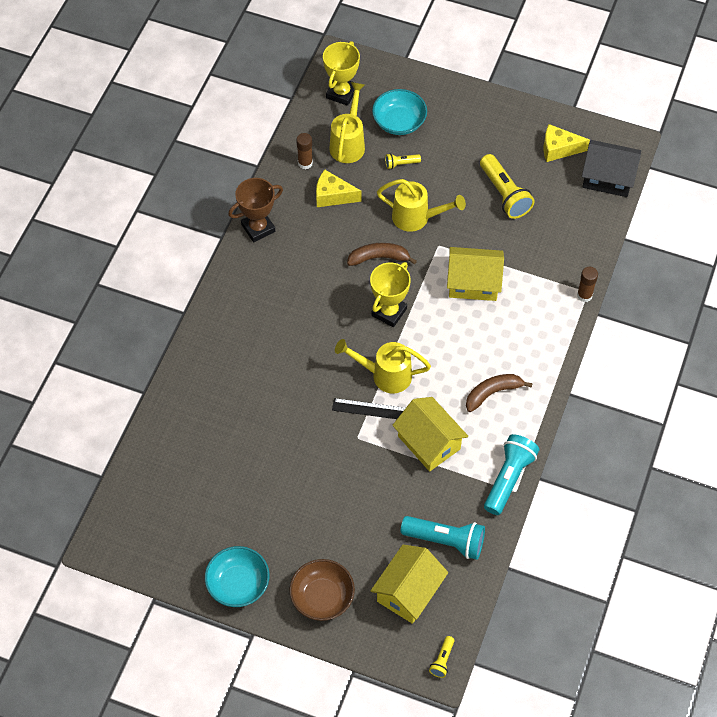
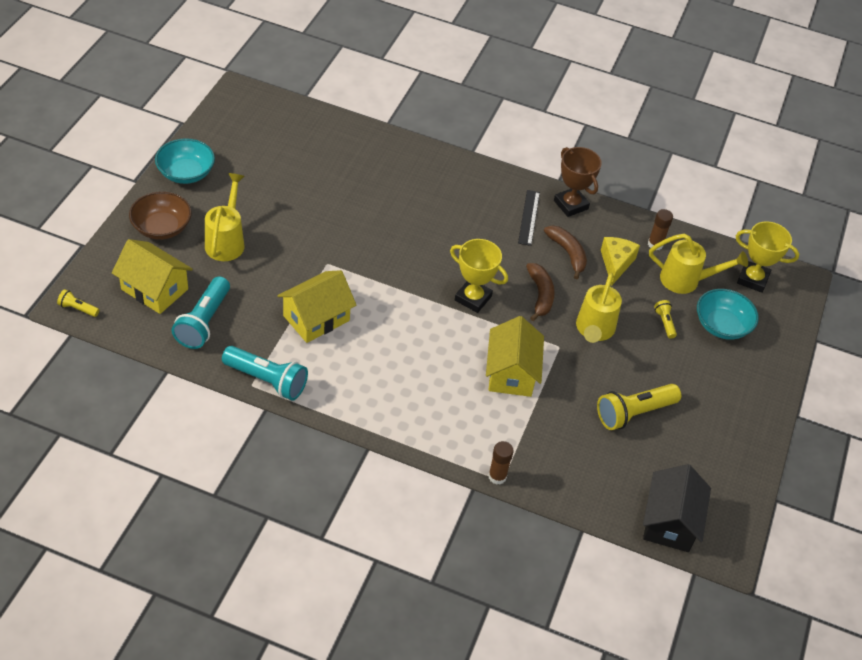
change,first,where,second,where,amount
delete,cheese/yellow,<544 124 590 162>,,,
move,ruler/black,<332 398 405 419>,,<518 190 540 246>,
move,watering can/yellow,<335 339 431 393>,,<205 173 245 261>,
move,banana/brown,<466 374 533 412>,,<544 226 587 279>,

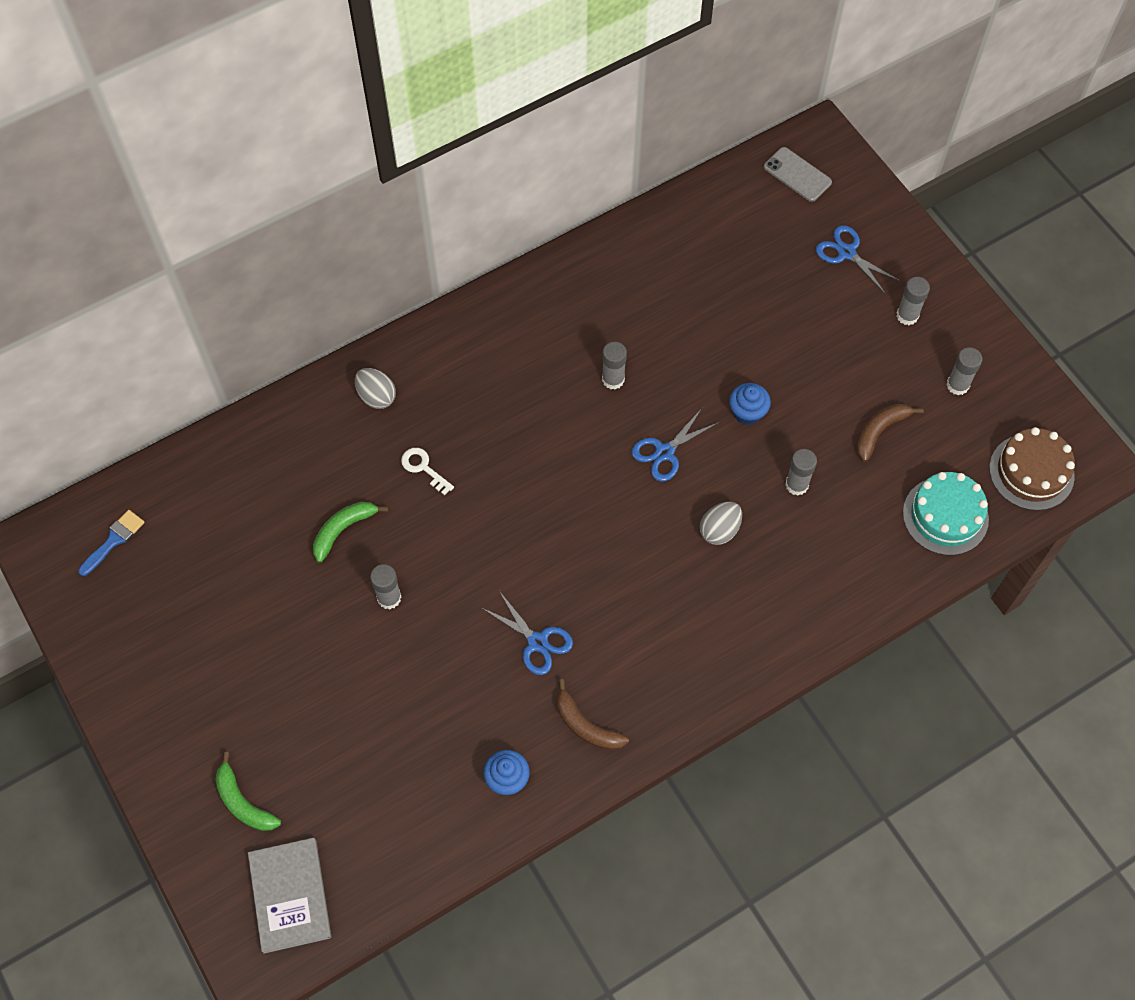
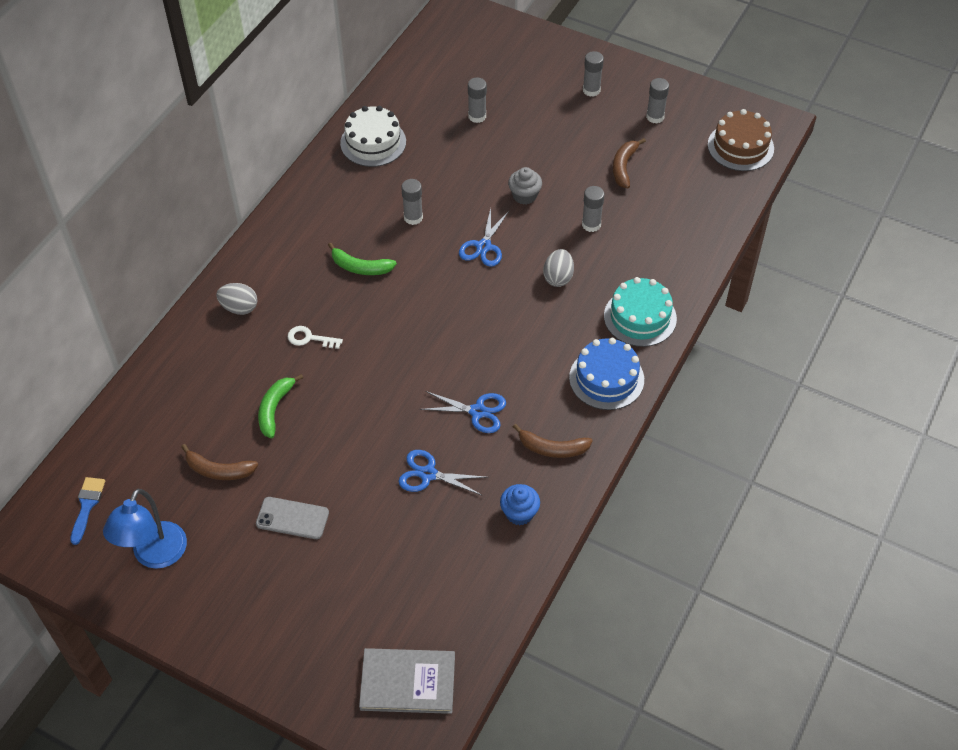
change,first,where,second,where,amount
insert,,,lamp/blue,<103 489 187 569>,
insert,,,banana/brown,<181 444 258 480>,
insert,,,cake/white,<340 106 406 167>,
insert,,,cake/blue,<569 338 644 410>,
move,banana/green,<215 752 281 831>,,<328 243 397 275>,
move,glue stick/grey,<370 564 401 609>,,<468 77 487 123>,
move,phone/grey,<764 147 832 202>,,<256 497 329 539>,
move,scissors/blue,<816 225 900 294>,,<398 450 487 496>,
move,cake/turquoise,<903 472 989 555>,,<604 277 677 347>,
recolor,cupcake/blue,<729 383 771 425>,cupcake/grey,<508 167 542 205>,
rotate,book/grey,<248 838 331 954>,,<359 648 455 714>,45 degrees counterclockwise

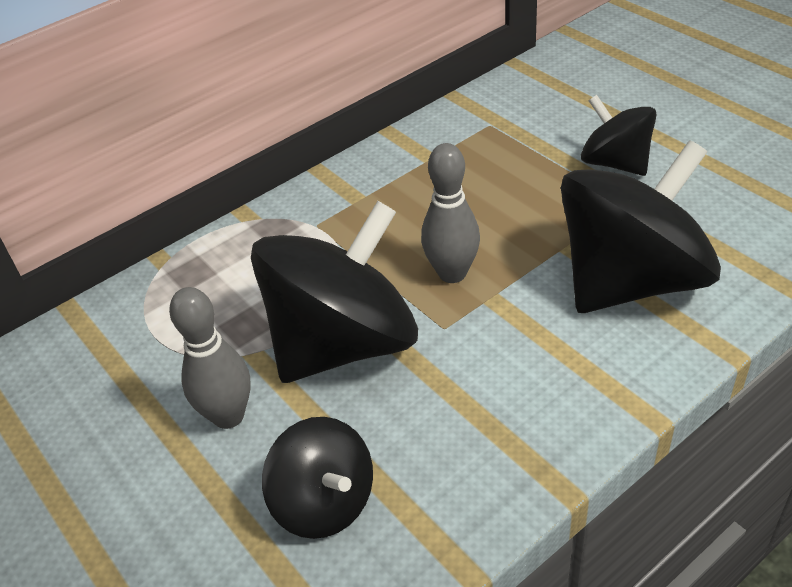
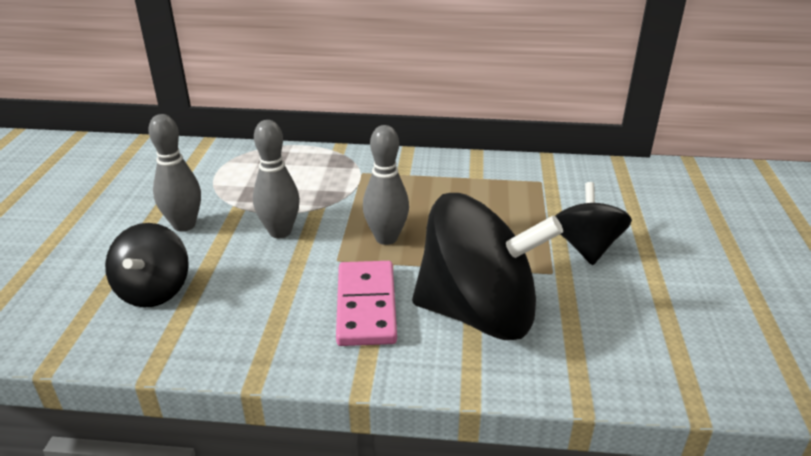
change,first,where,second,where,amount
insert,,,domino/pink,<336 261 397 346>,
replace,spinning top/black,<251 201 418 383>,bowling pin/grey,<253 120 300 238>,

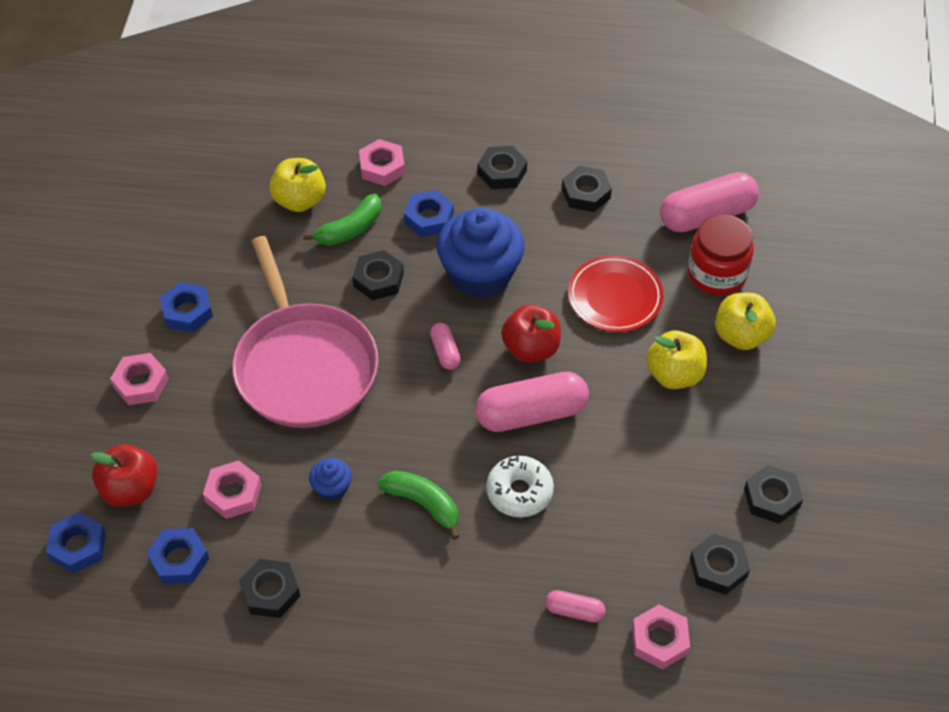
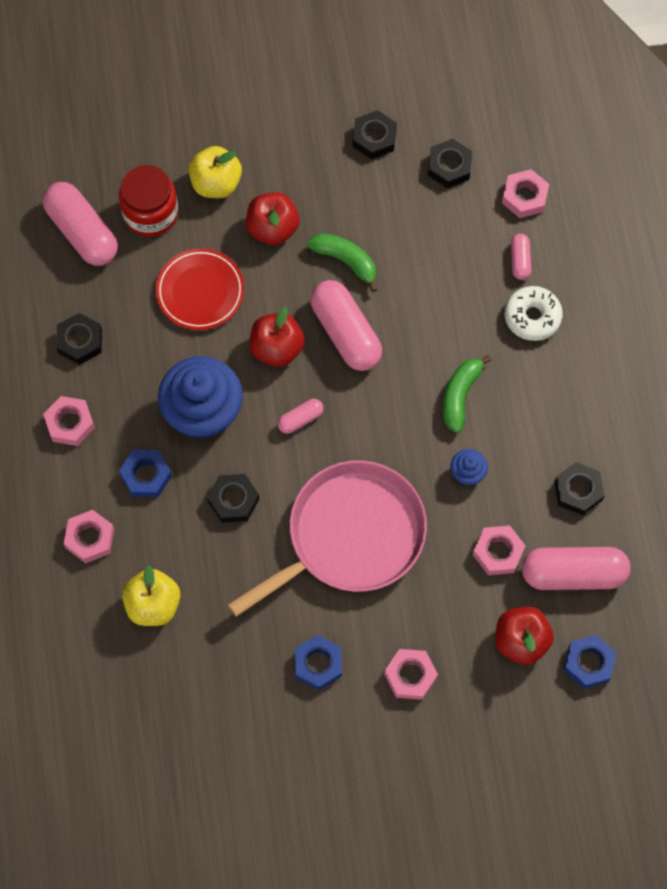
change,first,where,second,where,amount
move,banana/green,<303 194 381 246>,,<307 233 378 292>,
move,donut/white,<486 456 554 517>,,<505 286 563 341>,
replace,nut/blue,<147 528 209 584>,capsule/pink,<522 547 631 590>,
recolor,nut/black,<477 146 527 189>,nut/pink,<43 396 95 446>,
recolor,apple/yellow,<646 330 707 389>,apple/red,<246 192 300 245>,

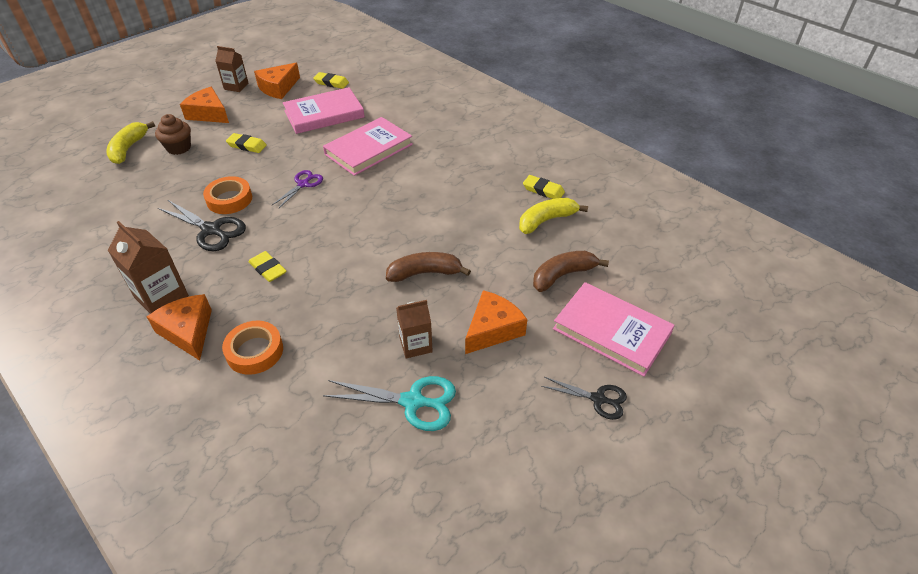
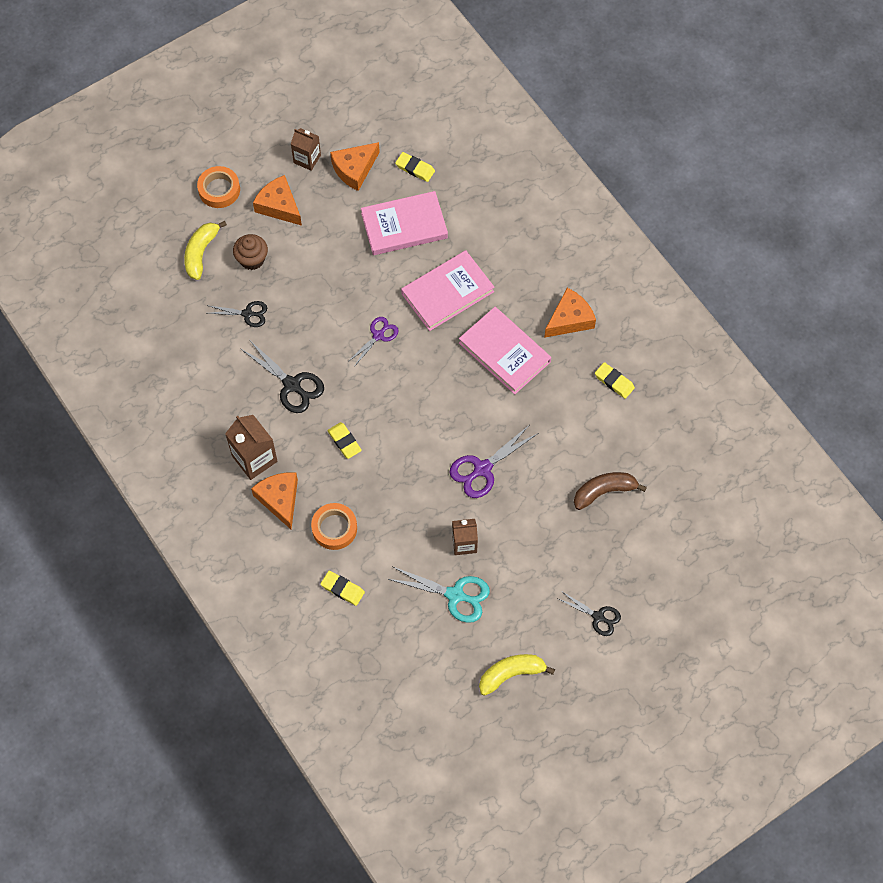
change,first,where,second,where,amount
insert,,,scissors/black,<207 301 267 327>,
move,tape/orange,<203 176 252 214>,,<197 166 240 208>,
move,eraser/yellow,<226 133 267 153>,,<321 571 365 606>,
move,cheese/orange,<465 290 527 354>,,<544 288 596 338>,
move,banana/yellow,<519 198 588 234>,,<479 654 555 696>,
move,book/pink,<553 282 675 377>,,<459 307 551 395>,
replace,banana/brown,<386 252 471 282>,scissors/purple,<449 426 538 498>,

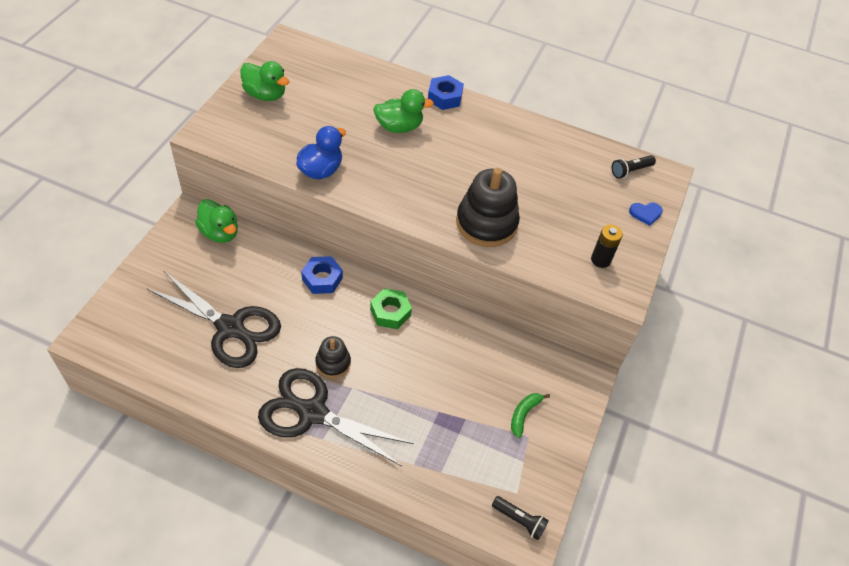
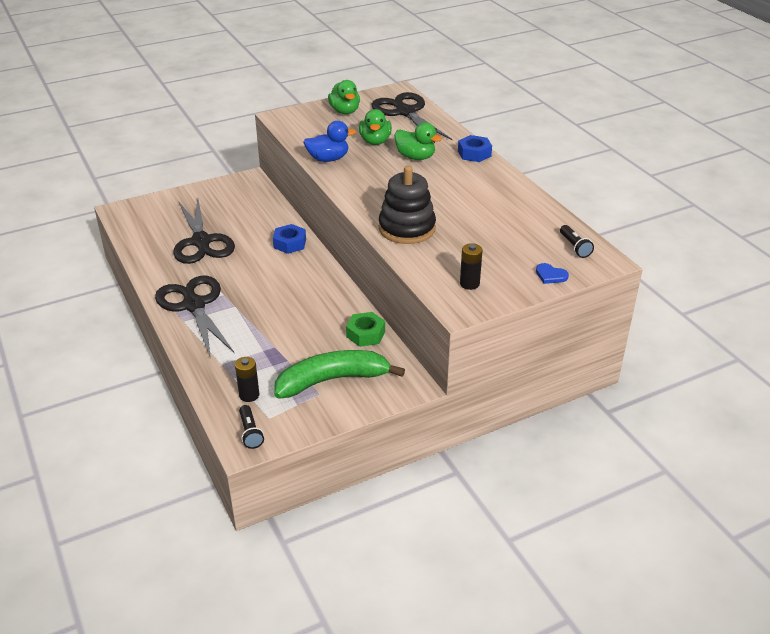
change,first,where,second,where,amount
delete,stacking toy/black,<315 336 351 378>,,,
insert,,,battery/black,<235 357 259 402>,
insert,,,scissors/black,<371 92 452 143>,
move,duck/green,<195 199 238 243>,,<359 109 392 145>,
move,nut/green,<370 288 412 329>,,<346 312 385 347>,
rotate,flashlight/black,<611 155 656 179>,,<560 225 594 258>,120 degrees counterclockwise
resize,banana/green,<511 393 550 438>,,<274 350 405 399>,x2.29

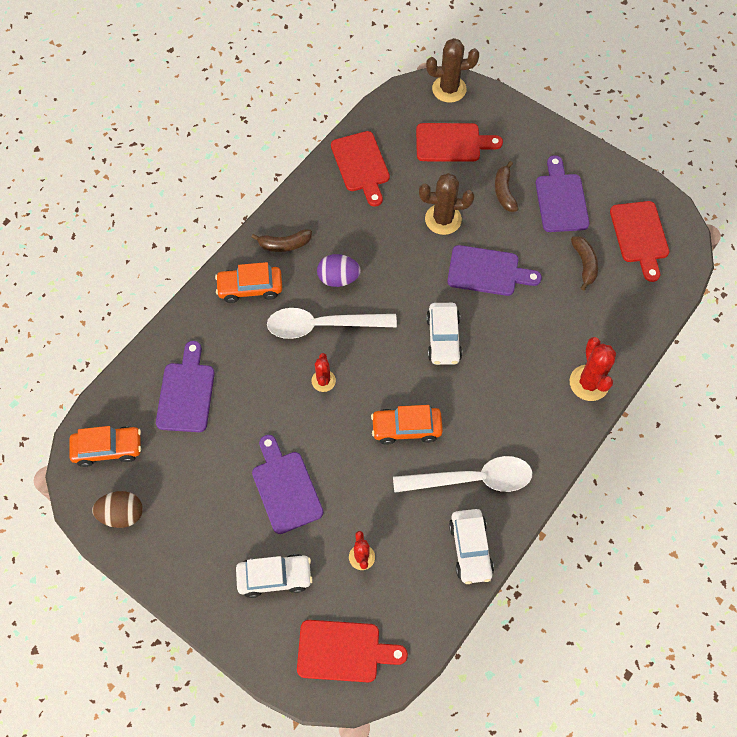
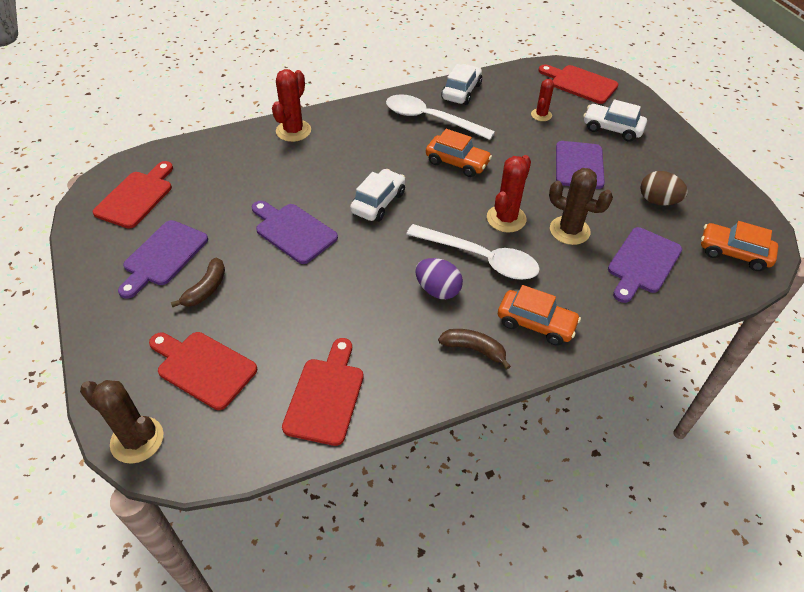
change,first,where,second,where,amount
delete,banana/brown,<571 236 598 291>,,,
move,egg/brown,<92 491 143 528>,,<640 171 688 205>,
move,cactus/brown,<419 173 474 235>,,<549 168 613 245>,
resize,cactus/red,<311 353 336 392>,,<487 155 531 233>,x1.63

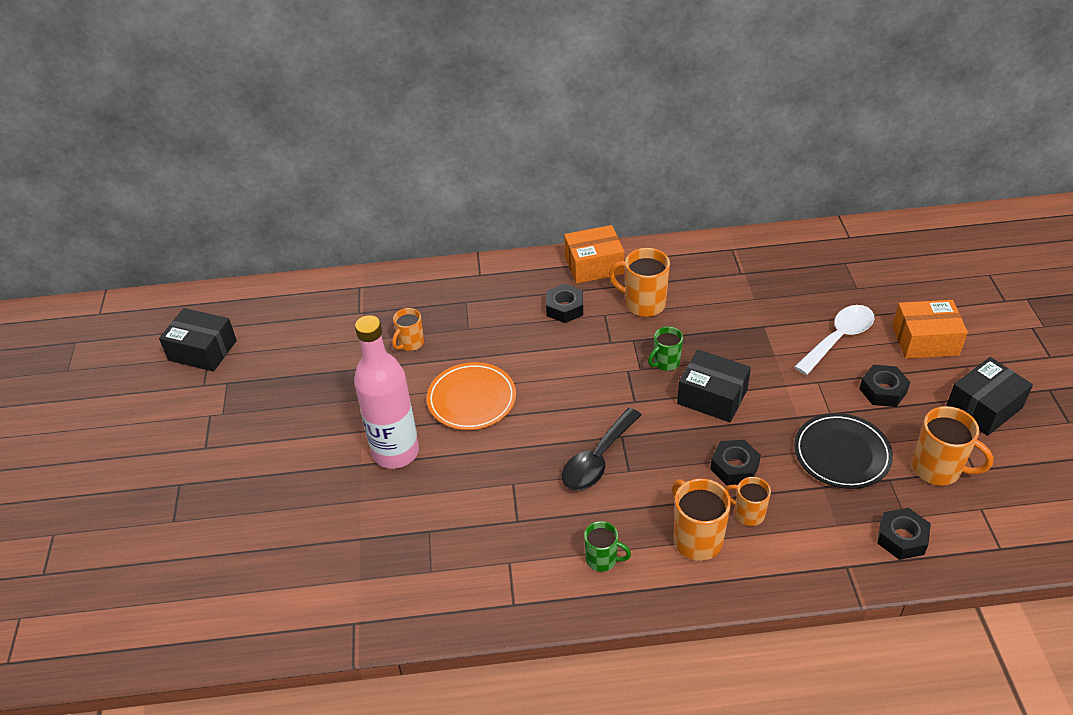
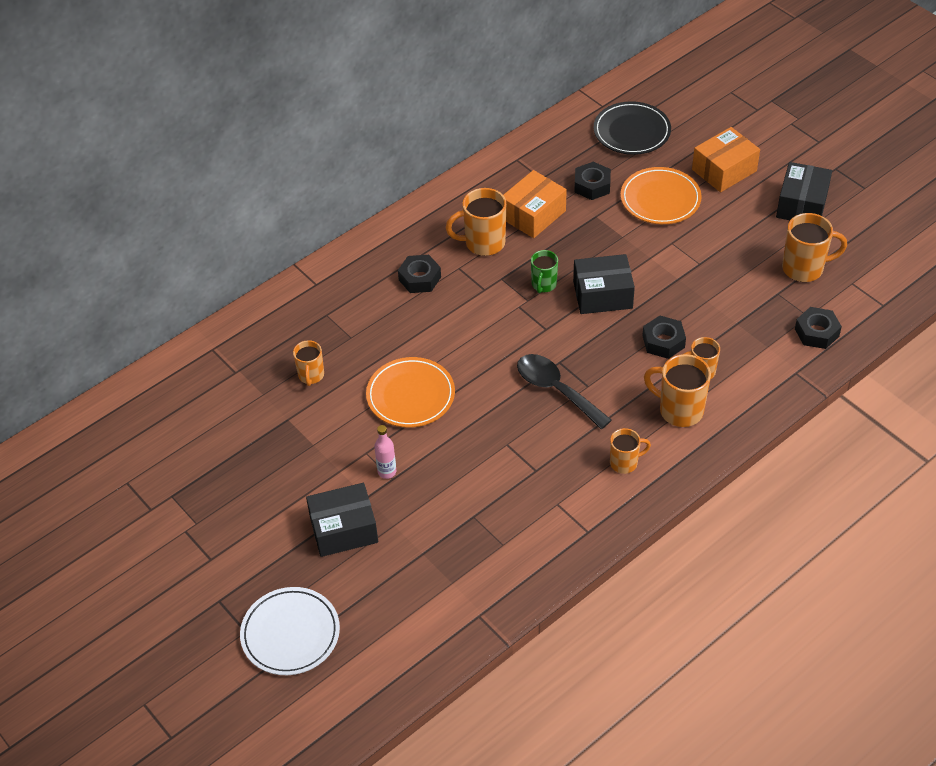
change,first,where,second,where,amount
insert,,,plate/white,<240 587 340 675>,
move,box/black,<159 308 237 372>,,<306 483 378 557>,
move,box/orange,<564 225 625 284>,,<503 170 567 238>,
move,plate/black,<794 413 893 489>,,<593 101 671 155>,
move,nut/black,<859 365 910 407>,,<574 162 611 200>,
replace,spoon/white,<794 305 874 375>,plate/orange,<620 167 702 224>,
recolor,mug/green,<584 521 631 572>,mug/orange,<610 428 651 474>,
rotate,spoon/black,<562 408 641 490>,,<517 354 612 429>,135 degrees clockwise
resize,bottle/pink,<354 315 419 469>,,<374 425 396 479>,x0.40

